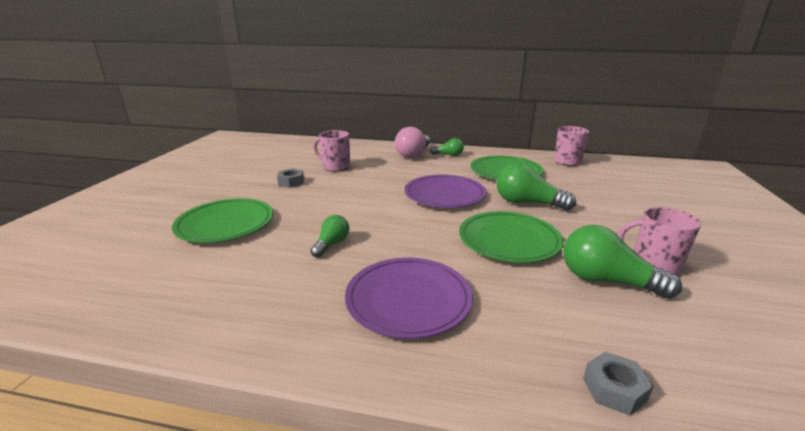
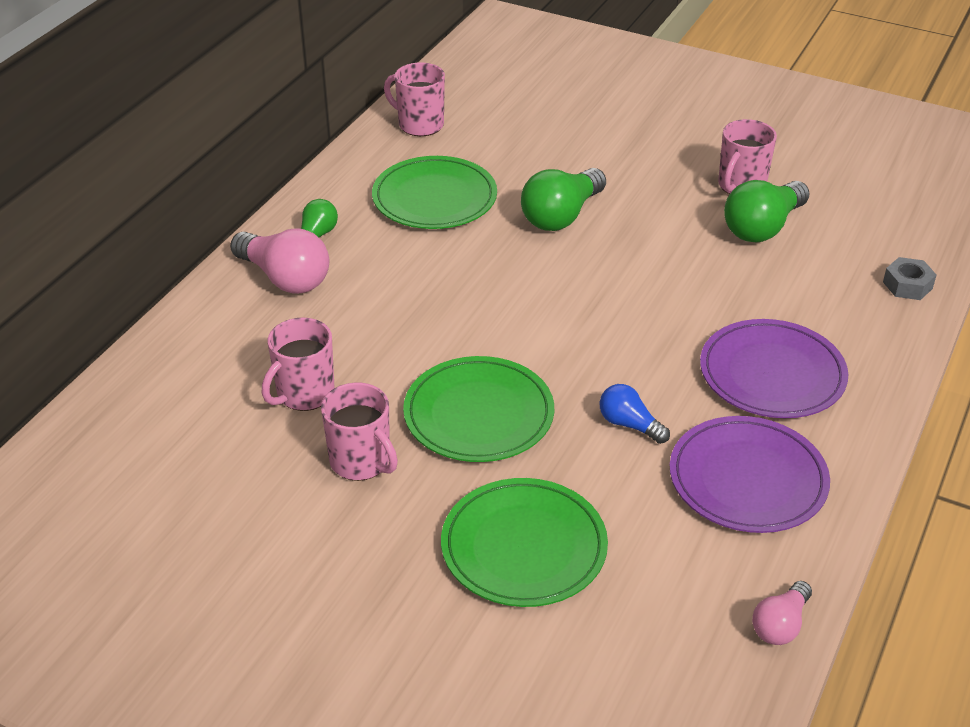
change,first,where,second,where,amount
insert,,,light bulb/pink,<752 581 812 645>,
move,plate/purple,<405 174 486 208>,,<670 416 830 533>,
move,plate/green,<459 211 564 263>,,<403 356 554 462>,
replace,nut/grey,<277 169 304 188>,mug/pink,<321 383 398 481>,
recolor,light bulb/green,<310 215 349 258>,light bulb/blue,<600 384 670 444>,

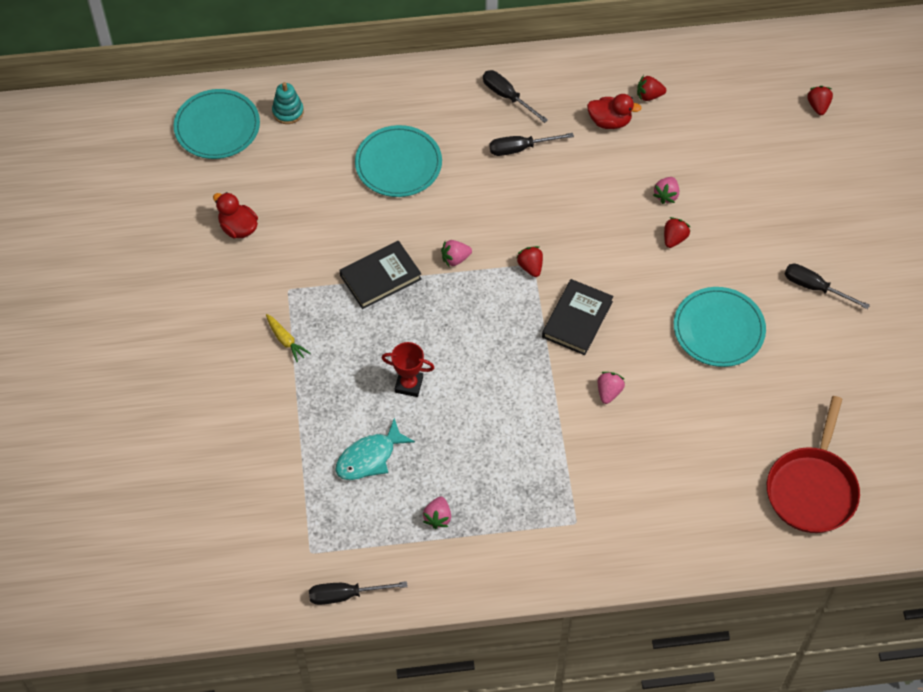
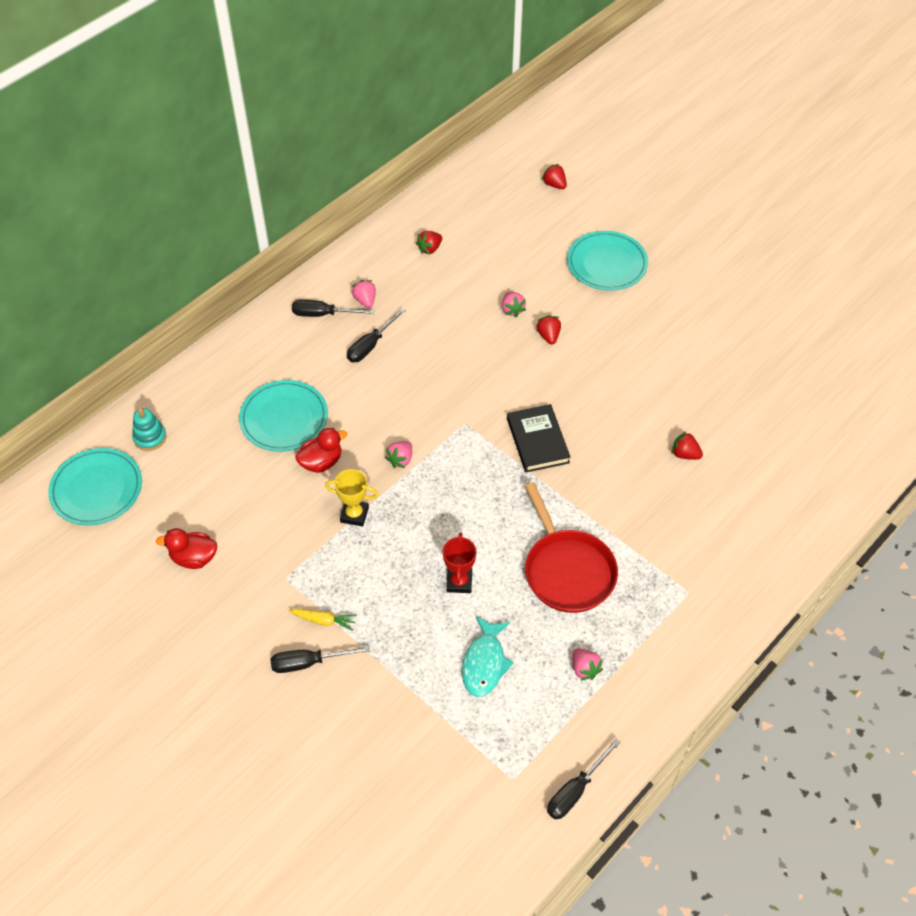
change,first,where,second,where,amount
move,strawberry/red,<517 246 543 277>,,<672 431 703 460>,
move,duck/red,<587 94 642 129>,,<295 428 347 473>,
move,strawberry/pink,<598 372 625 404>,,<352 280 376 308>,
move,plate/turquoise,<674 287 766 367>,,<567 231 648 291>,
move,pan/red,<767 396 860 533>,,<525 482 618 613>,
move,screwdriver/black,<785 264 870 309>,,<271 646 370 673>,
replace,book/black,<340 241 422 309>,trophy/yellow,<325 469 378 526>,
rotate,trophy/red,<382 342 434 397>,,<443 533 477 593>,60 degrees counterclockwise

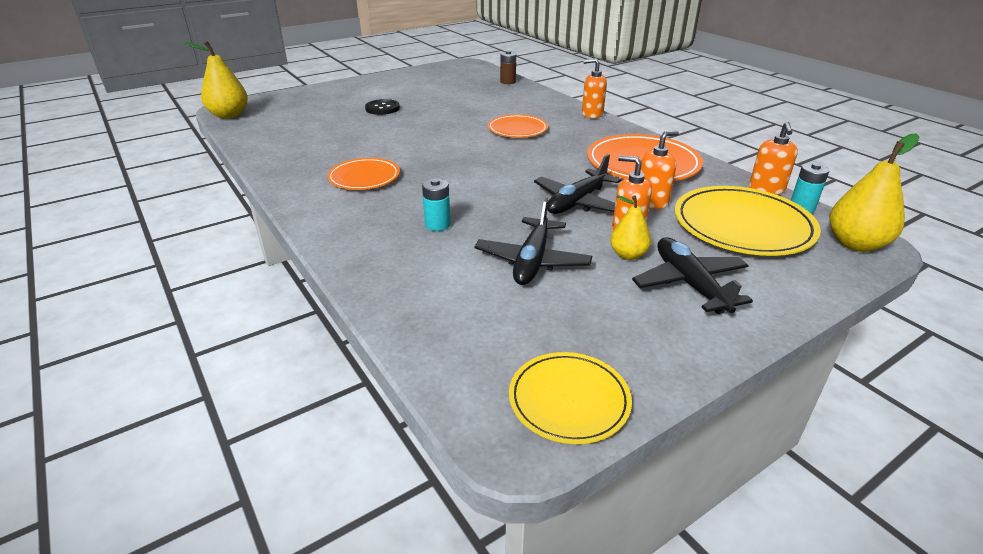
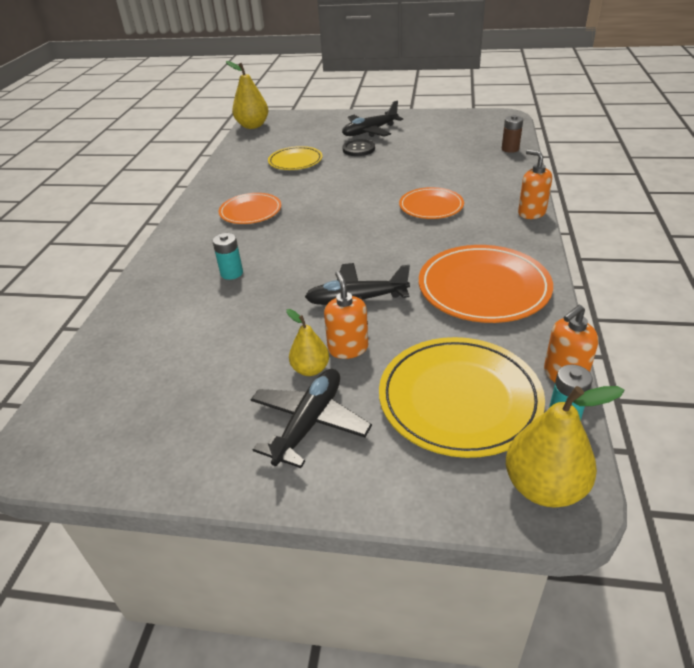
change,first,where,second,where,amount
delete,soap dispenser/orange,<640 130 679 209>,,,
move,plane/black,<475 198 592 285>,,<342 101 403 137>,
move,plate/yellow,<509 352 632 444>,,<268 146 323 170>,

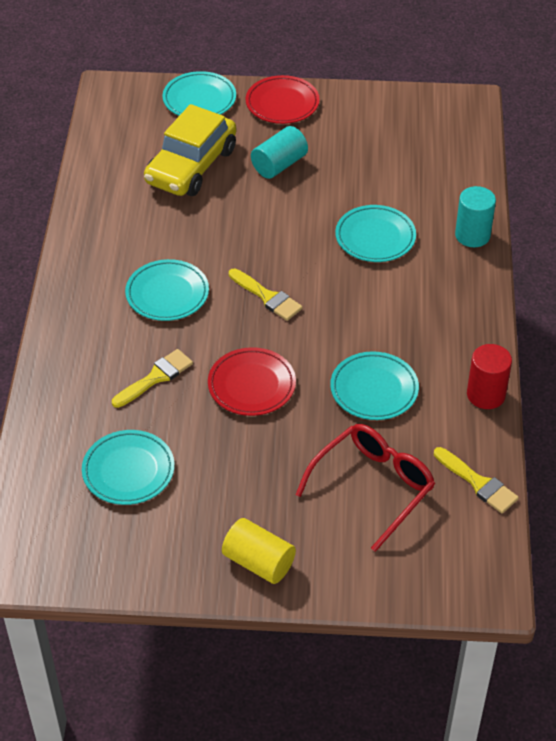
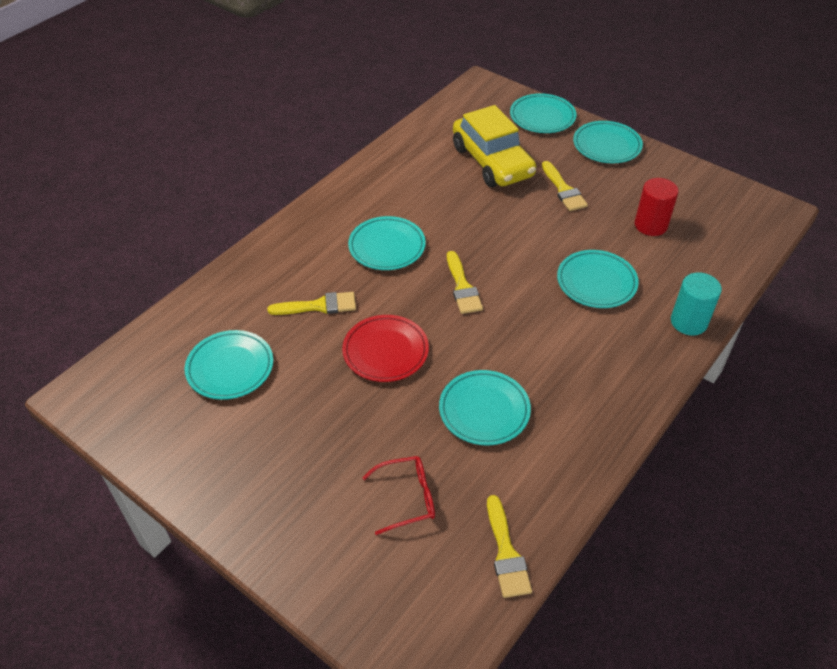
change,first,where,second,where,amount
delete,cylinder/yellow,<222 518 296 584>,,,
move,cylinder/red,<467 344 512 409>,,<635 178 678 236>,
replace,cylinder/turquoise,<251 126 308 179>,brush/yellow,<542 161 588 211>,
recolor,plate/red,<246 75 320 124>,plate/turquoise,<573 121 643 163>,
rotate,car/yellow,<144 104 236 196>,,<453 105 536 187>,90 degrees counterclockwise
resize,glasses/red,<295 424 435 552>,,<362 456 435 535>,x0.61

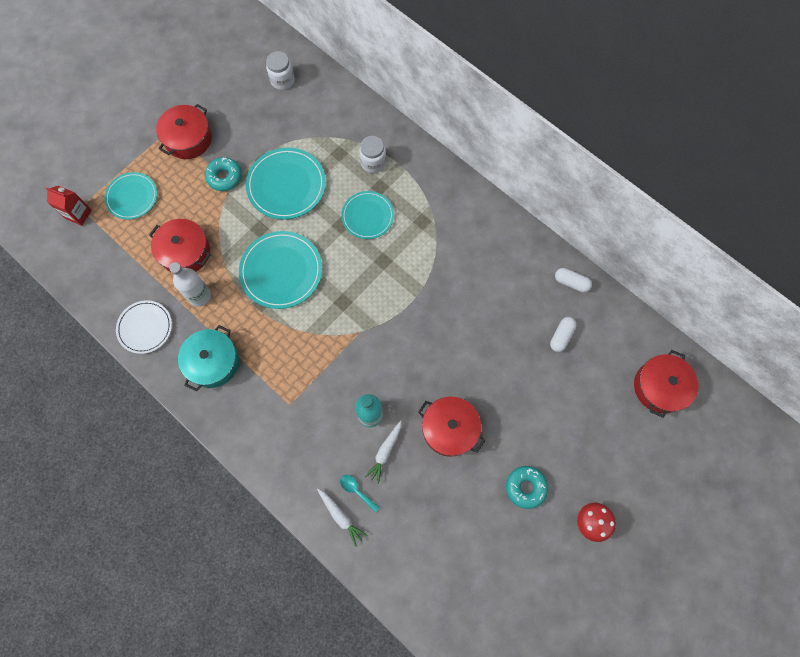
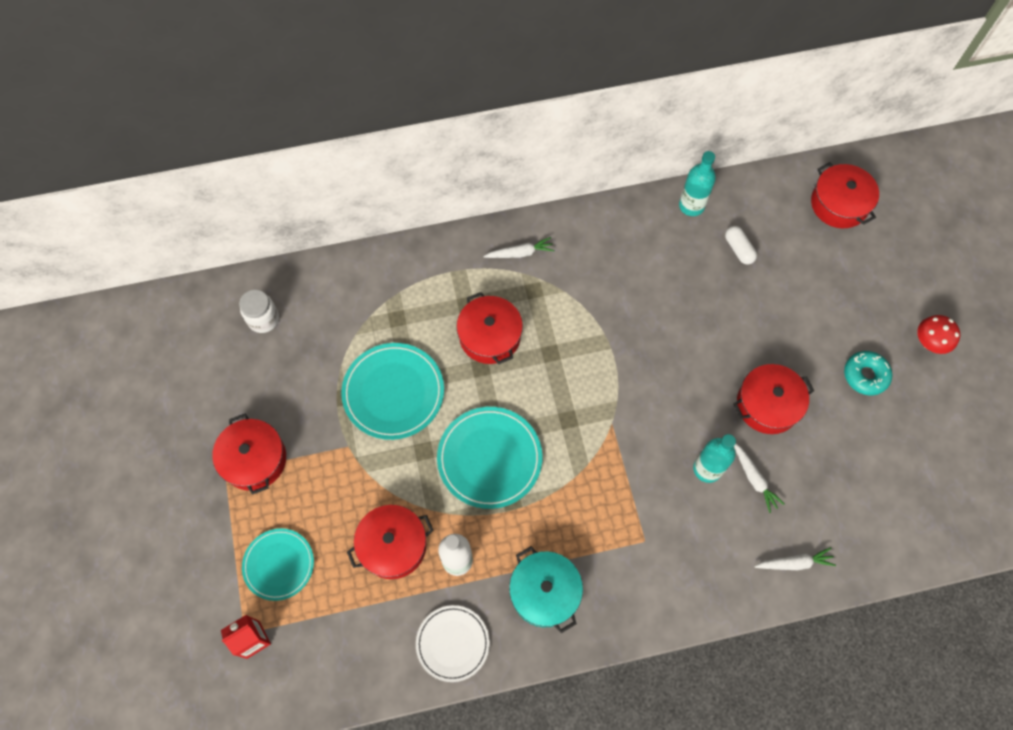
change,first,where,second,where,amount
delete,donut/turquoise,<205 157 242 191>,,,
delete,spoon/turquoise,<340 475 380 512>,,,
delete,jar/white,<359 136 386 173>,,,
insert,,,carrot/white,<484 237 555 258>,
replace,plate/turquoise,<341 191 394 239>,pot/red,<456 292 523 364>,
replace,capsule/white,<555 268 592 292>,bottle/turquoise,<679 151 716 216>,

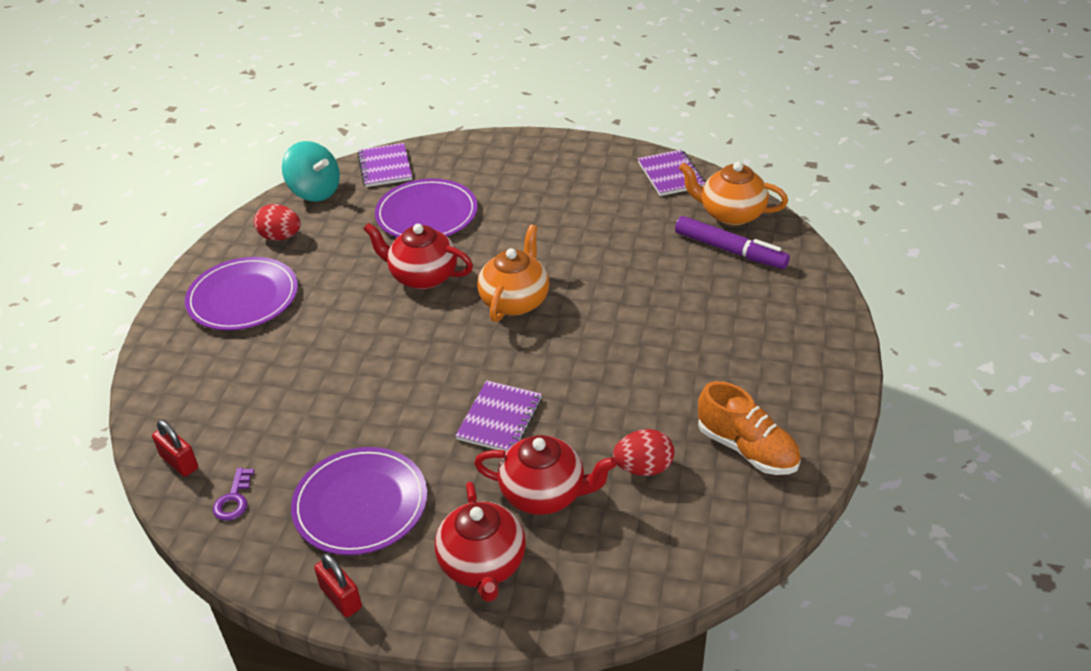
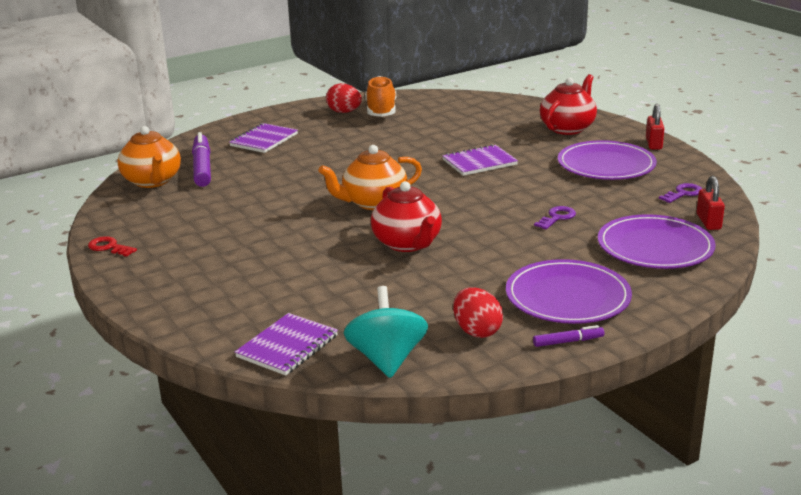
change,first,where,second,where,amount
delete,teapot/red,<474 435 617 515>,,,
insert,,,key/red,<88 236 137 257>,
insert,,,marker/purple,<533 325 605 347>,
insert,,,key/purple,<534 206 576 229>,
move,plate/purple,<375 179 478 238>,,<598 214 716 269>,
move,egg/red,<613 429 674 476>,,<326 83 362 113>,
move,notebook/purple,<638 149 705 196>,,<229 123 298 153>,

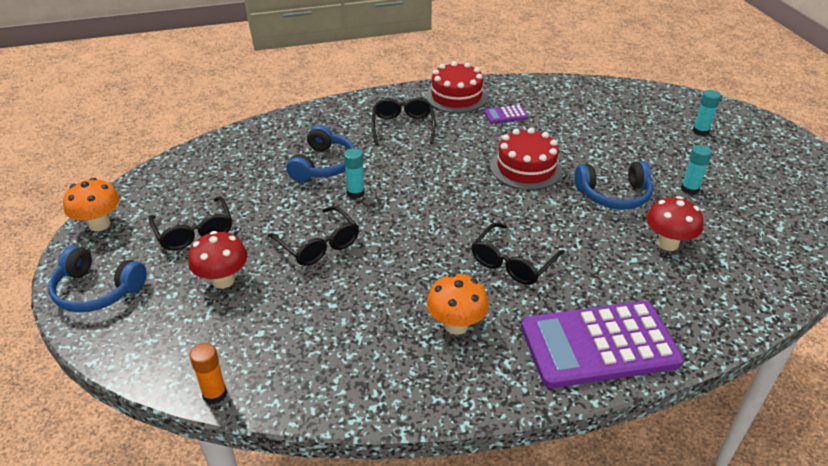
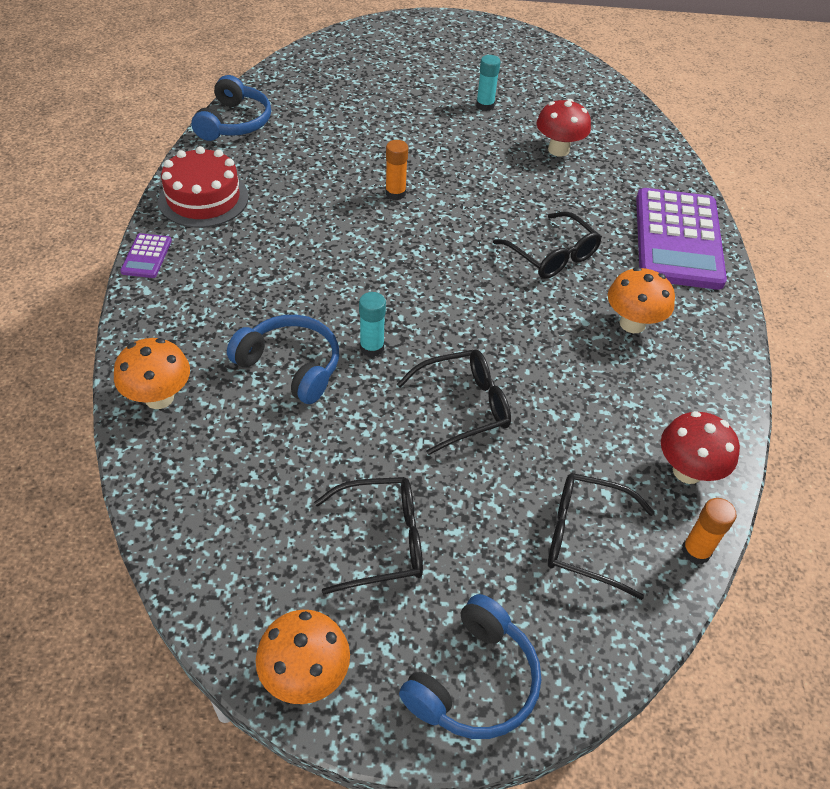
change,first,where,second,where,amount
delete,glue stick/turquoise,<693 90 721 136>,,,
insert,,,mushroom/orange,<114 338 190 409>,
move,mushroom/red,<188 231 248 289>,,<661 411 740 484>,
move,glasses/black,<371 97 436 145>,,<548 473 655 600>,
move,calculator/purple,<484 105 528 123>,,<120 233 172 278>,
move,headphones/blue,<575 161 653 210>,,<191 75 271 141>,
replace,cake/red,<491 128 562 190>,glue stick/orange,<385 140 408 200>,

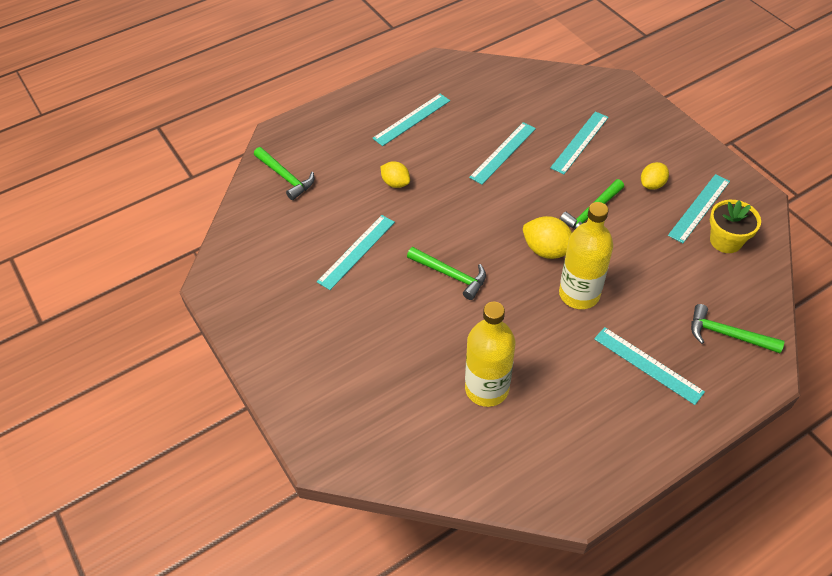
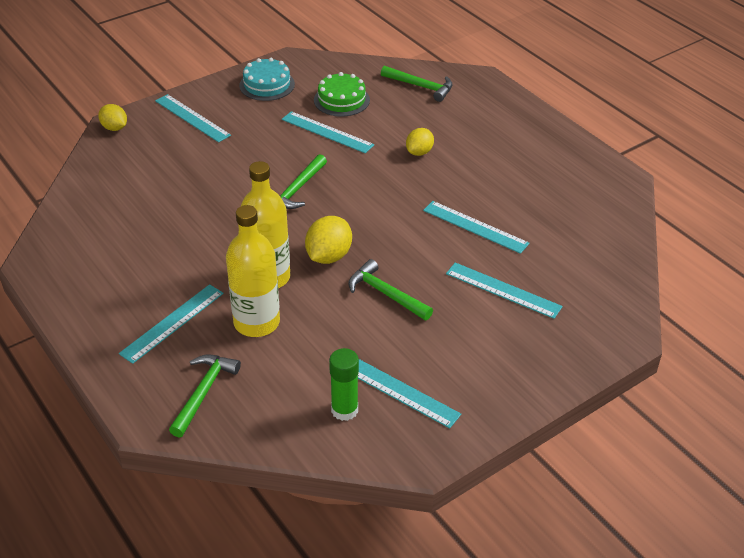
change,first,where,second,where,amount
insert,,,cake/turquoise,<239 58 295 101>,
insert,,,cake/green,<314 72 370 117>,
move,ruler/turquoise,<372 94 450 146>,,<155 94 231 142>,
move,bottle/yellow,<465 302 515 407>,,<226 205 280 337>,
move,lemon/yellow,<641 162 669 190>,,<98 104 127 131>,
replace,flower pot/yellow,<710 200 761 253>,glue stick/green,<329 348 359 421>,
rotate,hammer/green,<254 147 314 200>,,<381 66 453 102>,105 degrees counterclockwise

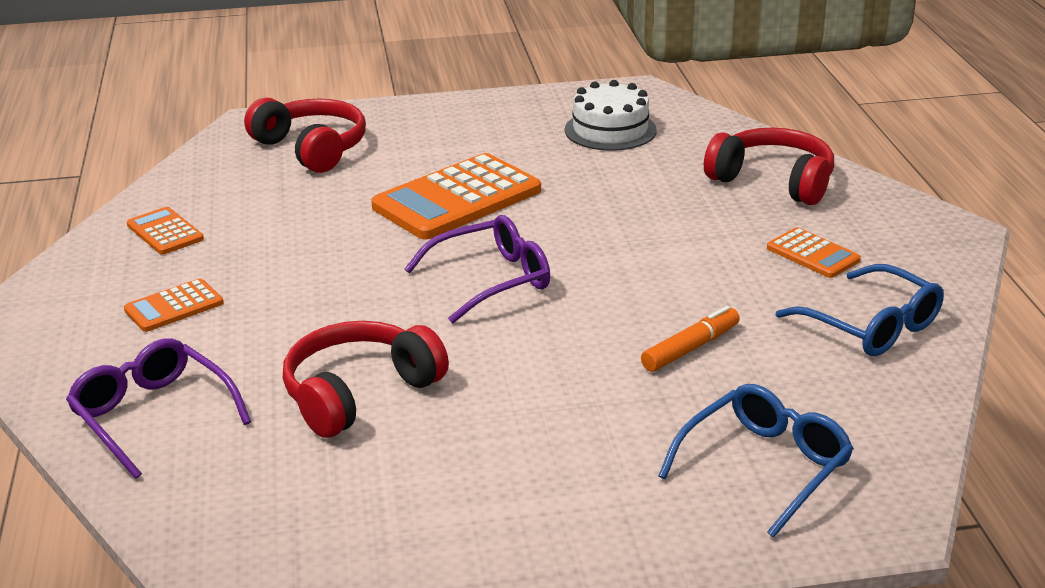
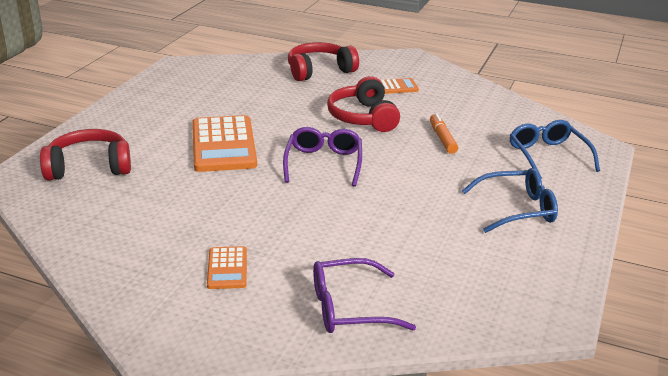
change,first,where,second,where,amount
delete,calculator/orange,<127 207 204 255>,,,
delete,cake/white,<565 80 657 151>,,,
move,headphones/red,<283 321 449 438>,,<327 76 400 132>,
move,glasses/blue,<776 264 944 356>,,<462 168 558 233>,

